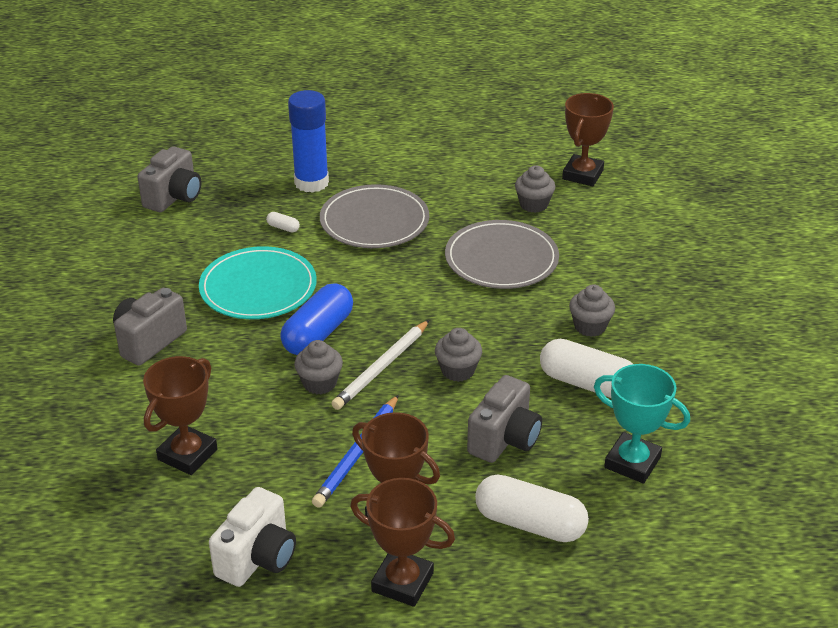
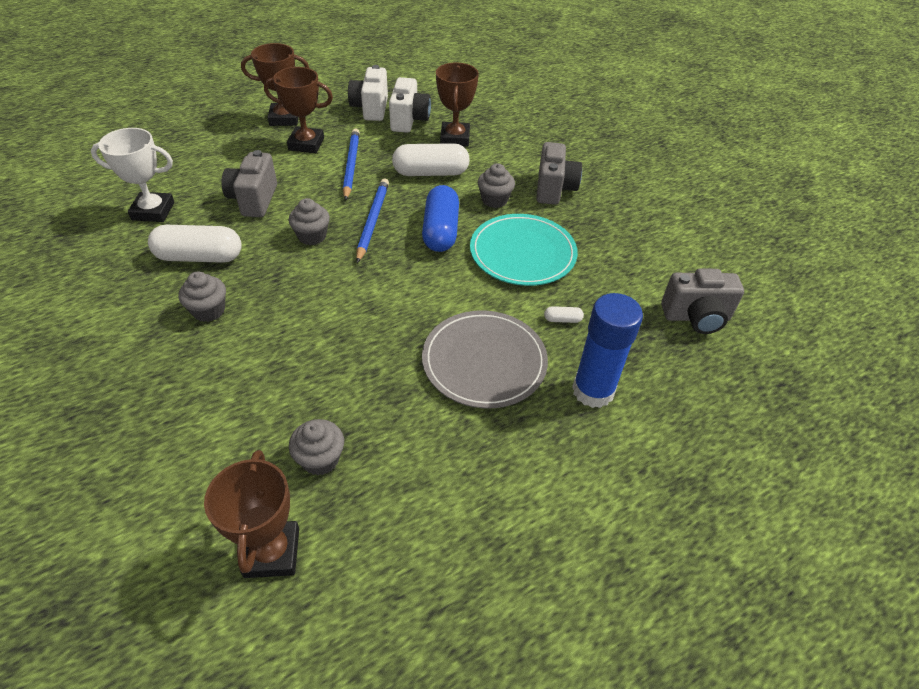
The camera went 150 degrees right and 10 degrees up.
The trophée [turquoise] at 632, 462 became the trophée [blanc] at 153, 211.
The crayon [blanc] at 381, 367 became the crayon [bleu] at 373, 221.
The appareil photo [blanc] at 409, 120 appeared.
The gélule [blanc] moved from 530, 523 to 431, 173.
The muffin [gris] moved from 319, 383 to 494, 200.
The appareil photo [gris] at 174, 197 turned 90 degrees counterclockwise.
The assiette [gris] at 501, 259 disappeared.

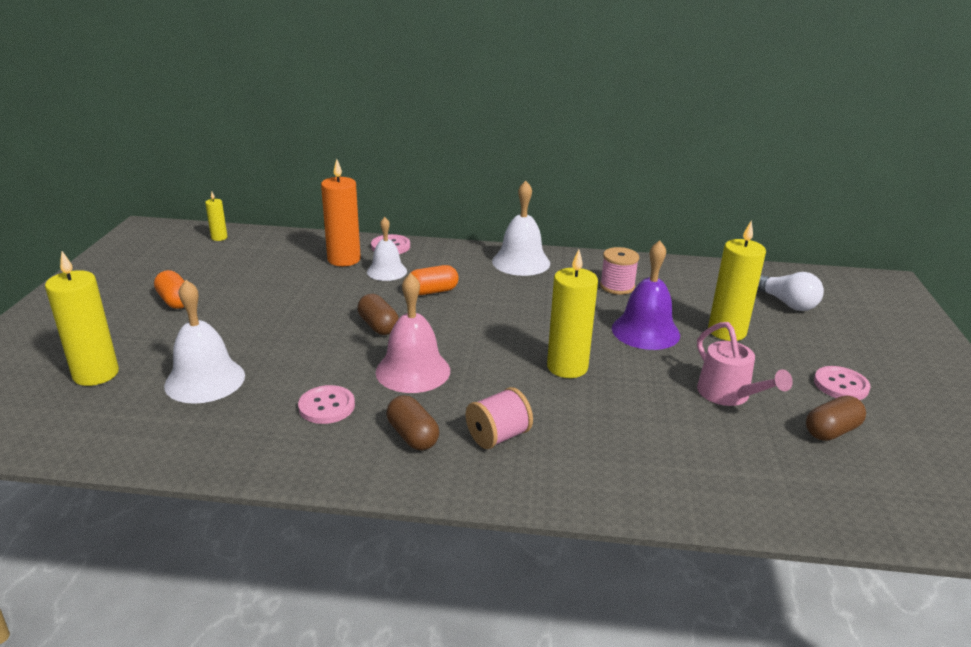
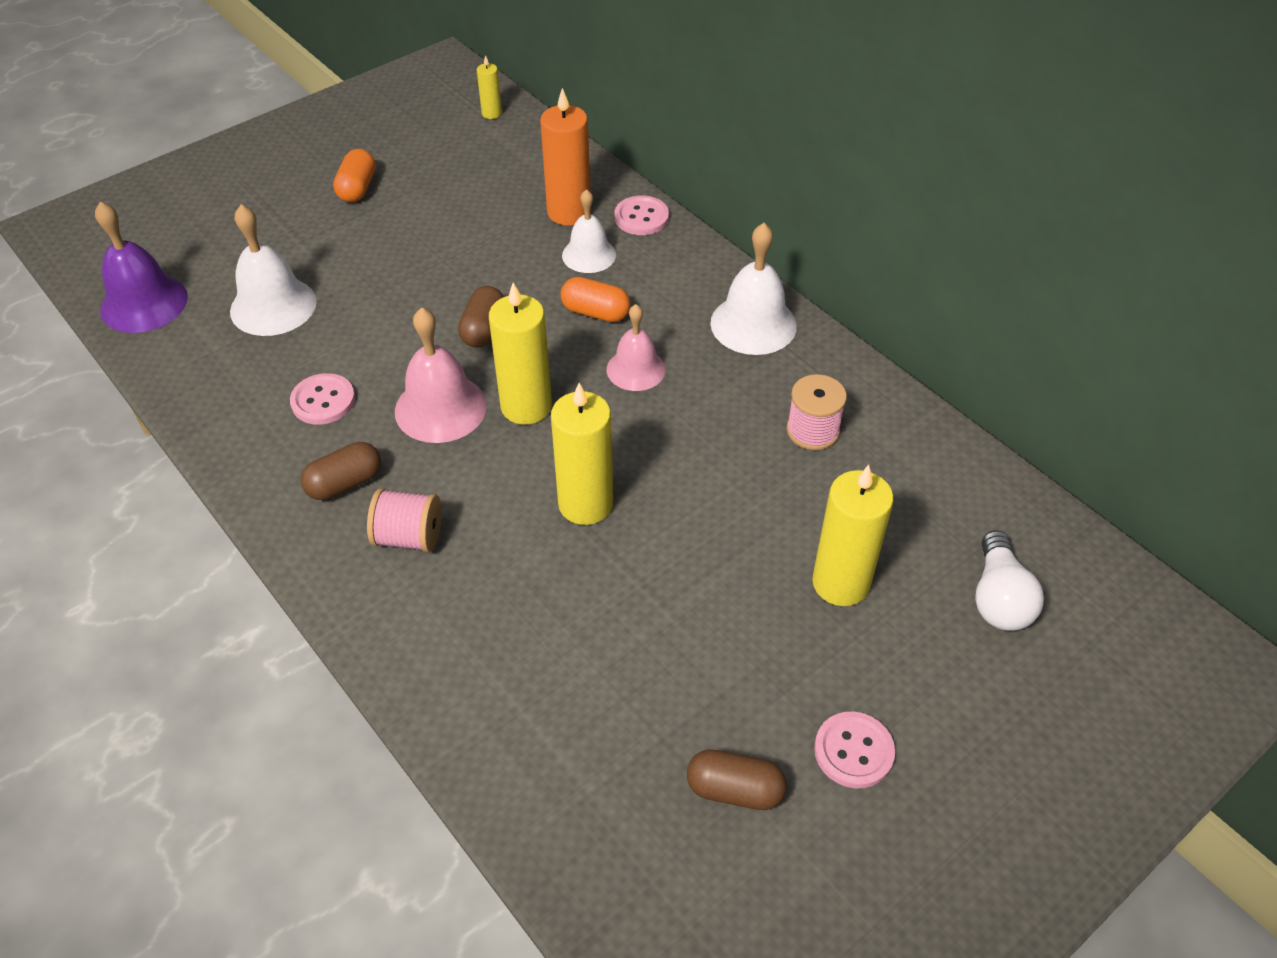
The camera went 45 degrees right and 20 degrees up.
The cloche [violet] moved from 645, 331 to 144, 303.
The gélule [marron] at 412, 436 turned 45 degrees clockwise.
The bougie [jaune] moved from 96, 374 to 526, 406.
The cloche [rose] at 636, 369 appeared.
The arrosoir [rose] at 729, 395 disappeared.

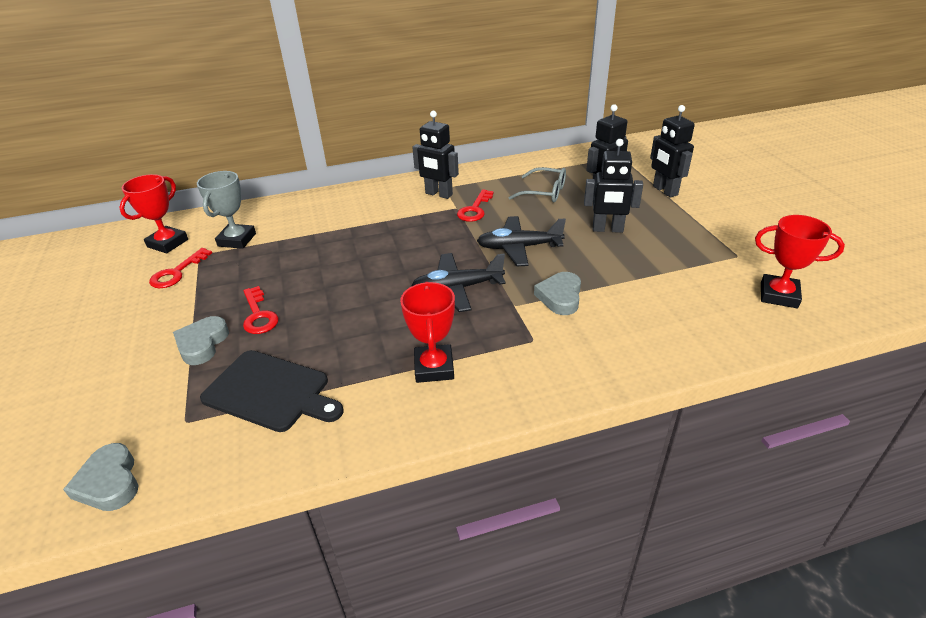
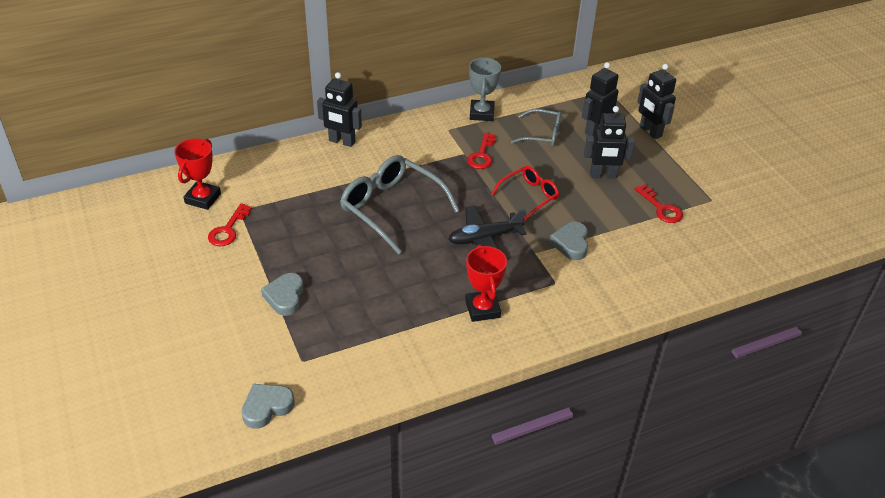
The camera went 10 degrees left and 5 degrees up.
The cœur [gris] at 109, 482 turned 90 degrees clockwise.
The robot [noir] moved from 438, 194 to 342, 141.
The lunettes [gris] at 391, 208 appeared.
The trophée [gris] moved from 237, 240 to 481, 113.
The avion [noir] at 519, 247 was replaced by the lunettes [rouge] at 529, 196.
The clé [rouge] moved from 258, 315 to 661, 208.
The planche à découper [noir] at 271, 391 disappeared.
The trophée [rouge] at 778, 295 disappeared.

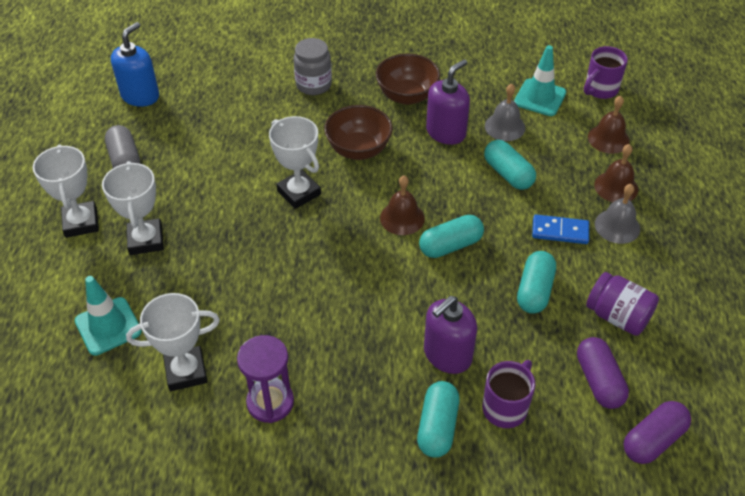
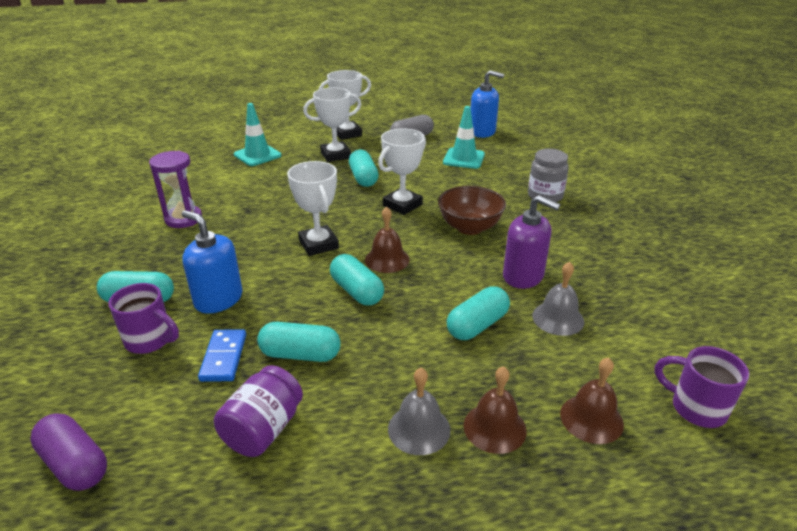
The camera went 80 degrees right and 15 degrees down.
The distributeur de savon [violet] at 447, 355 became the distributeur de savon [bleu] at 218, 299.
The domino [bleu] moved from 560, 231 to 223, 357.
The trophée [blanc] moved from 186, 371 to 318, 244.
The gélule [turquoise] at 363, 178 appeared.
The cône de chantier [turquoise] moved from 540, 98 to 463, 158.
The bol [marron] at 407, 96 disappeared.
The gélule [violet] at 598, 381 disappeared.

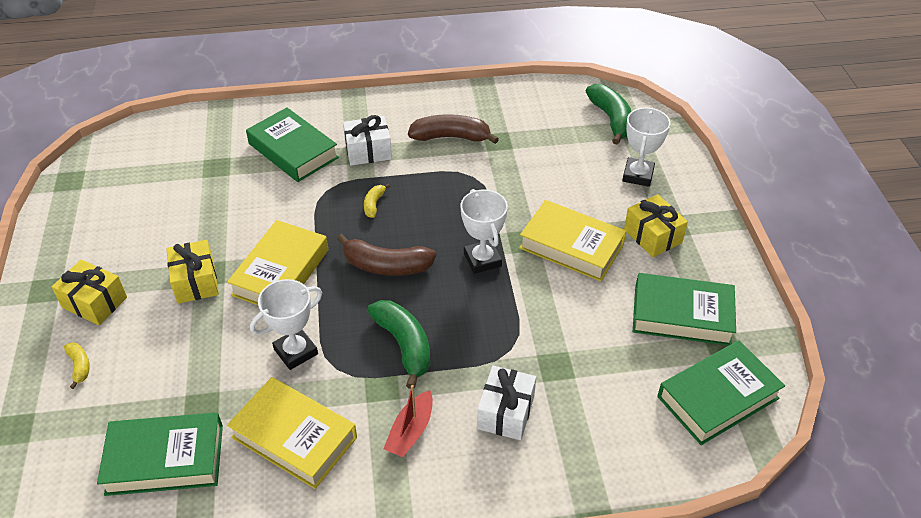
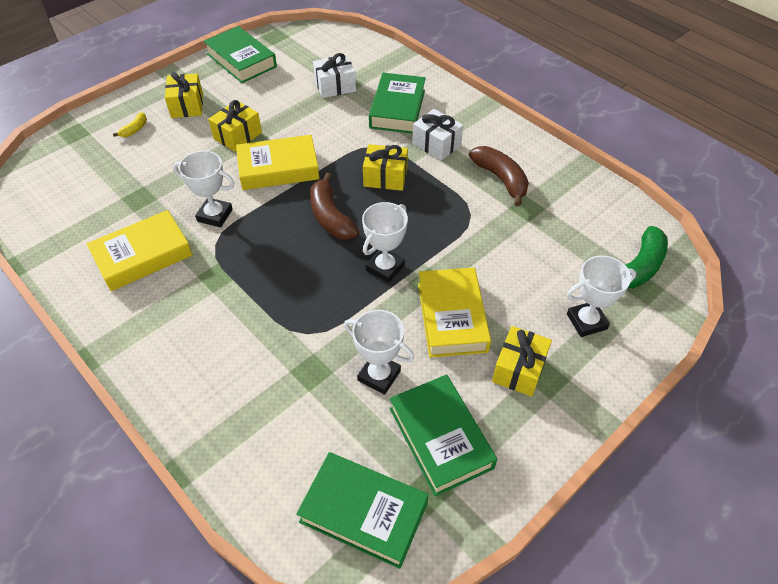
The camera went 55 degrees right and 5 degrees up.
The livre [jaune] at 294, 437 turned 60 degrees clockwise.
The livre [vert] moved from 165, 459 to 241, 60.
The cadeau [blanc] moved from 506, 412 to 335, 86.
The trophée [blanc] at 379, 376 appeared.
The banane [jaune] at 374, 204 was replaced by the cadeau [jaune] at 385, 177.
The banane [vert] at 404, 345 disappeared.
The bateau [rouge] at 410, 431 disappeared.

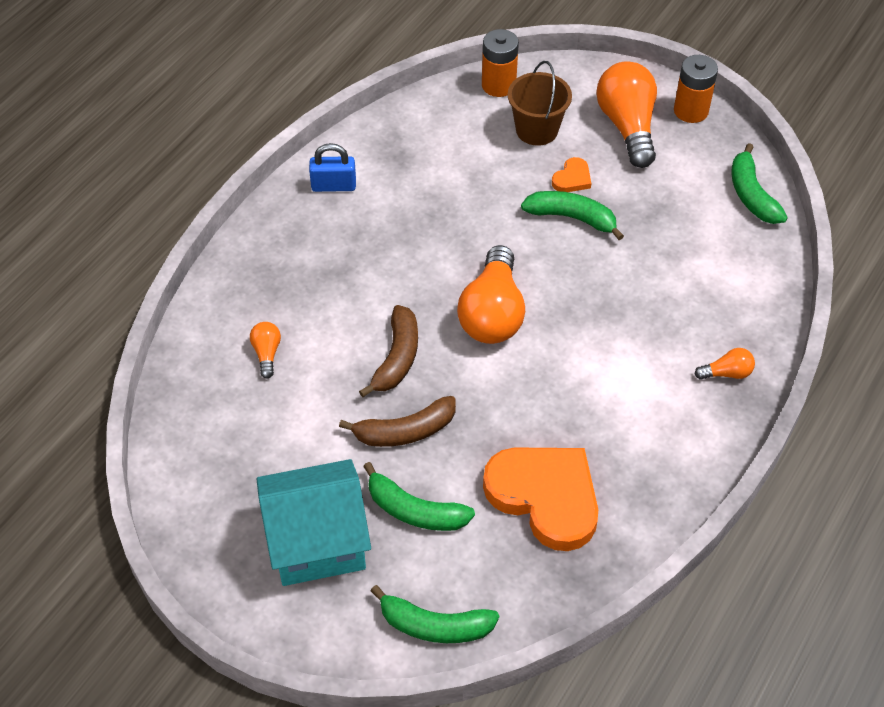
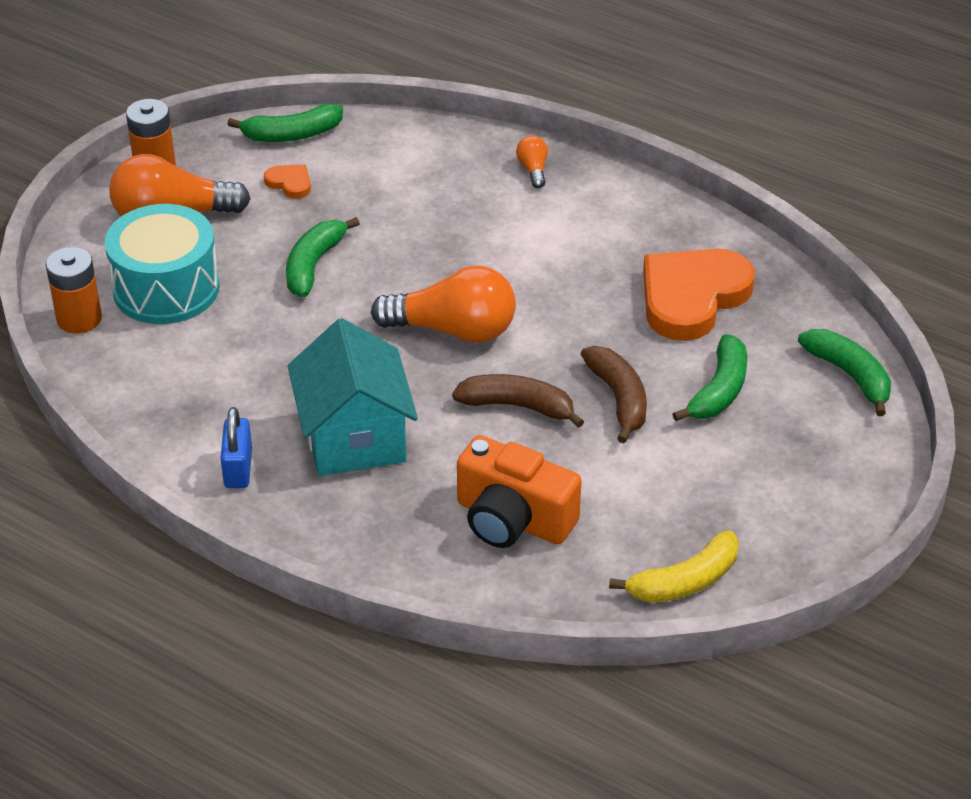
The camera went 90 degrees left and 10 degrees down.
The seau [marron] at 536, 130 was replaced by the tambour [turquoise] at 166, 288.
The cœur [orange] moved from 572, 178 to 290, 183.
The maison [turquoise] moved from 317, 542 to 354, 438.
The ampoule [orange] at 267, 353 was replaced by the appareil photo [orange] at 513, 519.
The banane [jaune] at 685, 581 appeared.
The banane [vert] at 435, 625 turned 45 degrees counterclockwise.

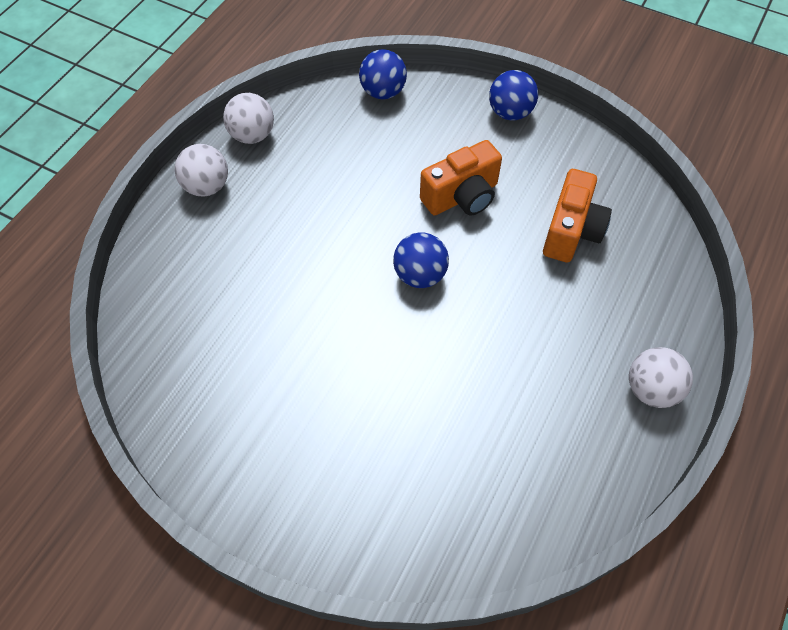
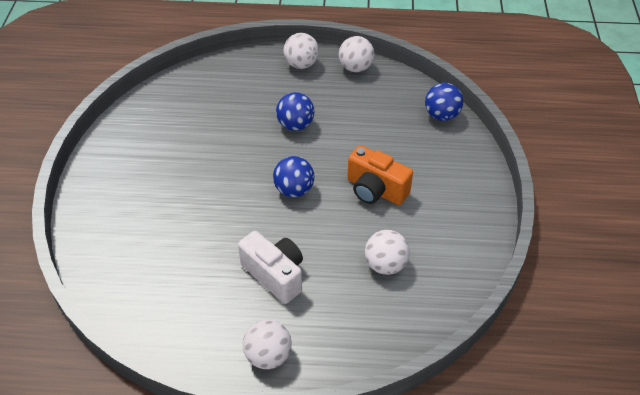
The camera went 65 degrees right and 10 degrees down.
The appareil photo [blanc] at 275, 275 appeared.
The balle [bleu] moved from 510, 112 to 295, 125.
The appareil photo [orange] at 571, 231 was replaced by the balle [blanc] at 385, 264.

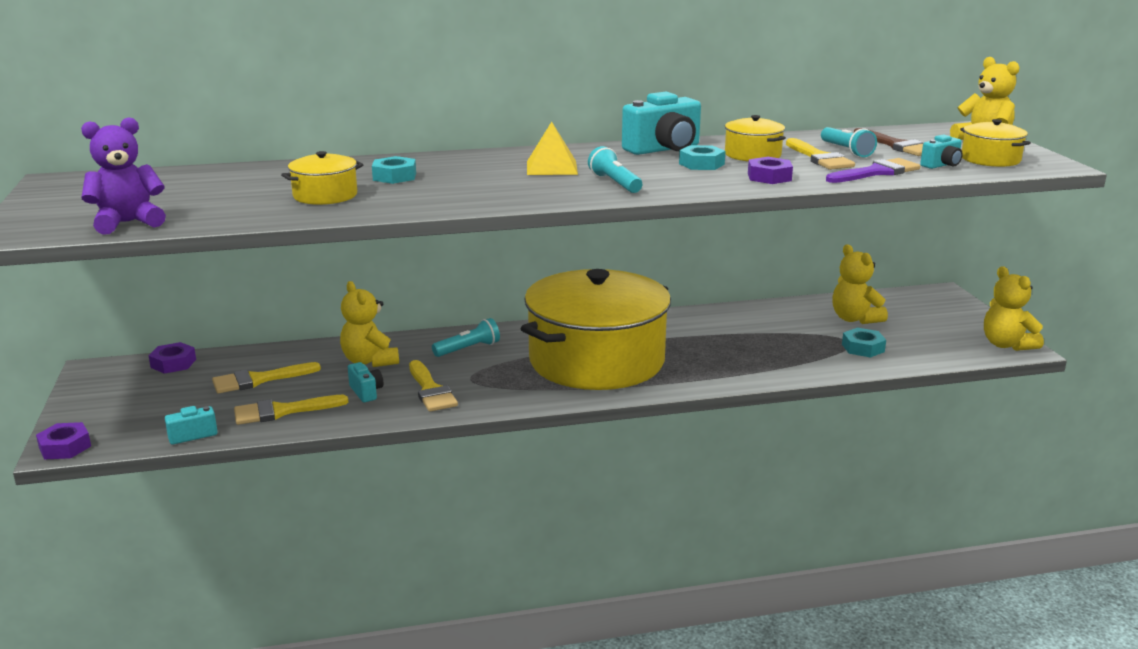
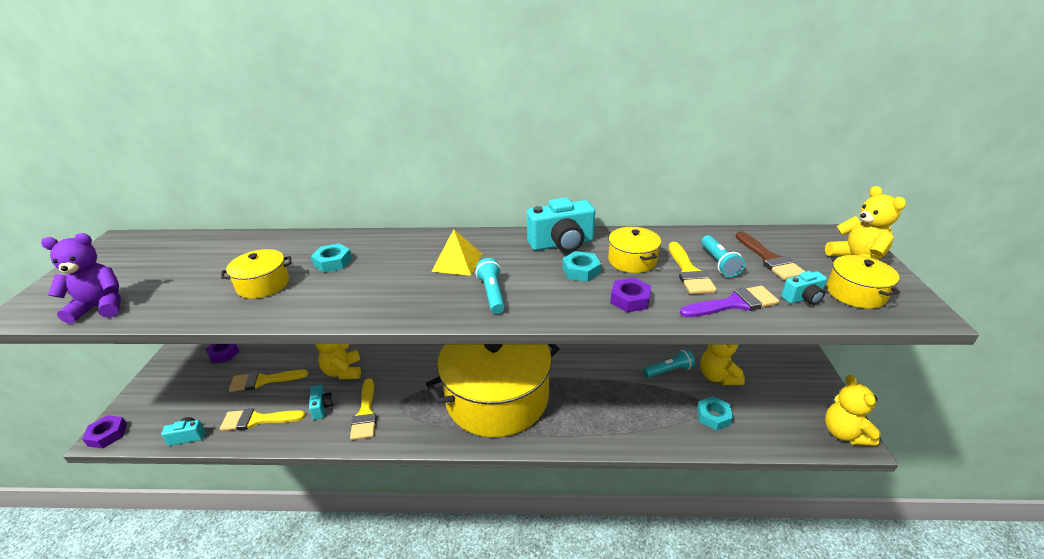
The camera went 15 degrees right and 10 degrees up.
The lampe de poche [turquoise] moved from 468, 349 to 669, 370.

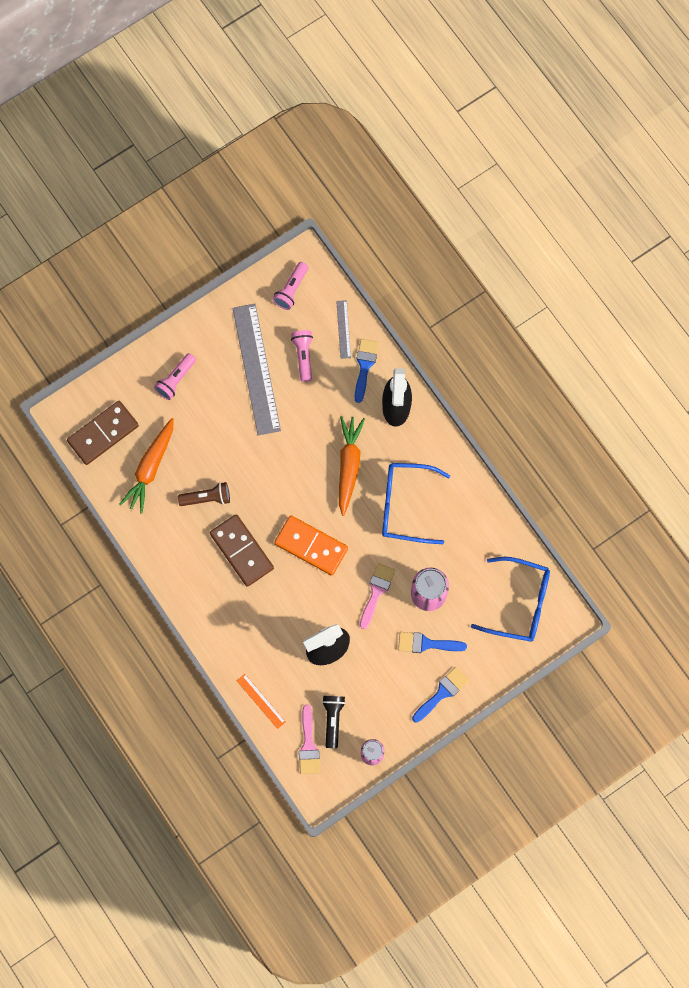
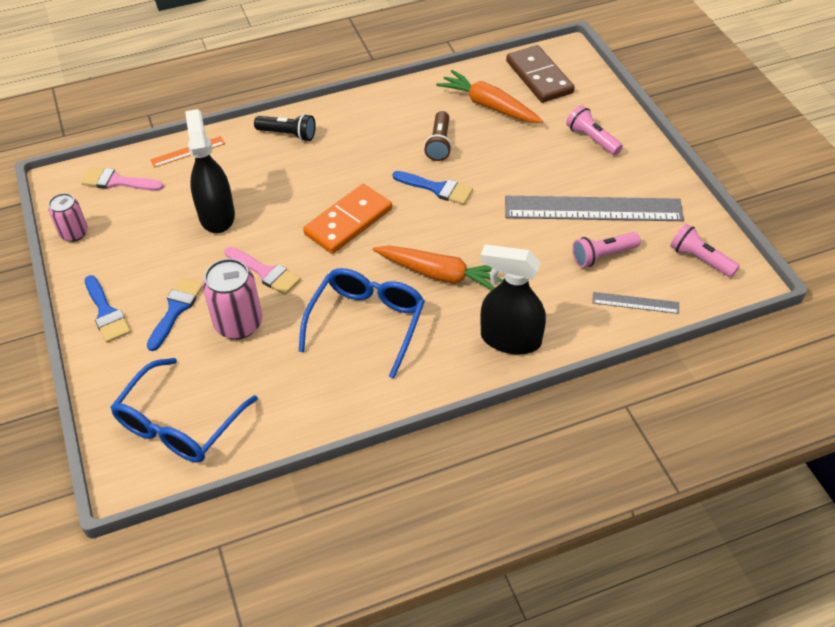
The camera went 105 degrees right and 25 degrees down.
The lampe de poche [noir] moved from 333, 720 to 288, 134.
The pinceau [bleu] moved from 365, 366 to 437, 188.
The lampe de poche [rose] at 303, 356 turned 150 degrees clockwise.
The domino [marron] at 241, 551 disappeared.

